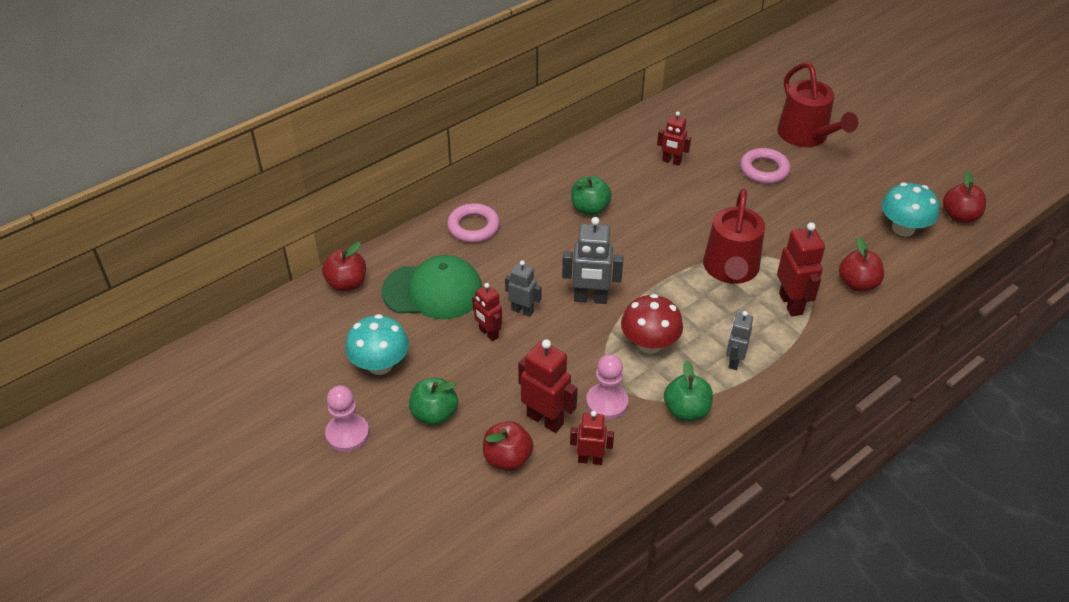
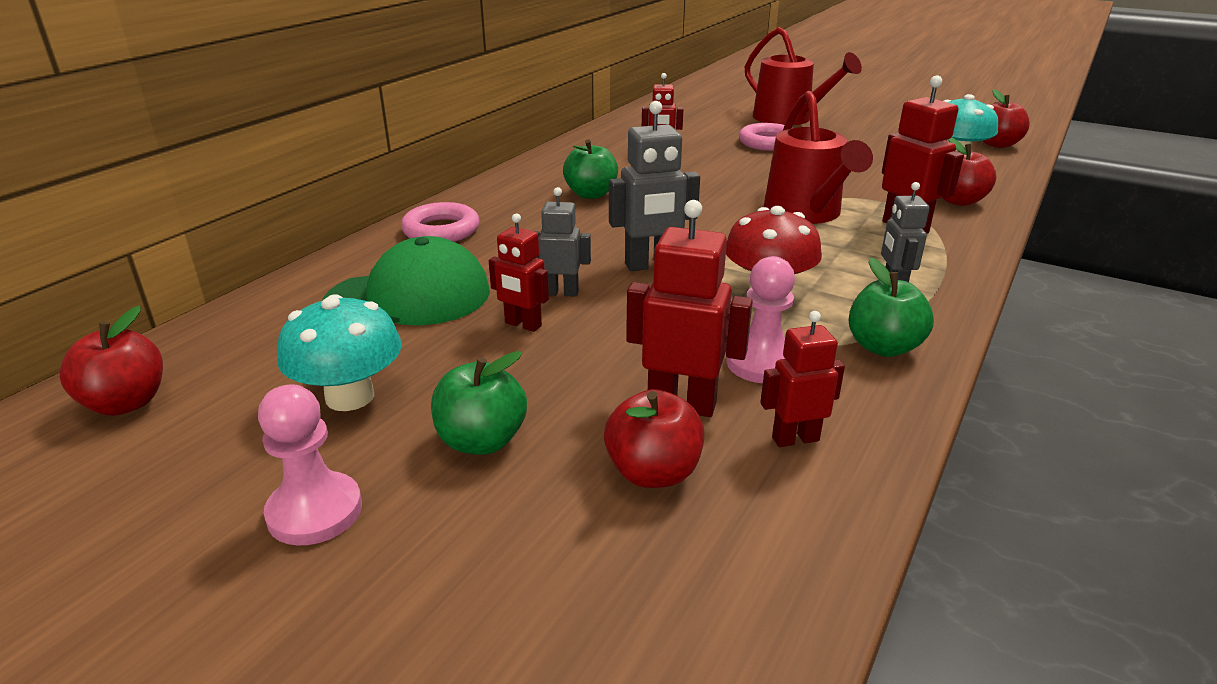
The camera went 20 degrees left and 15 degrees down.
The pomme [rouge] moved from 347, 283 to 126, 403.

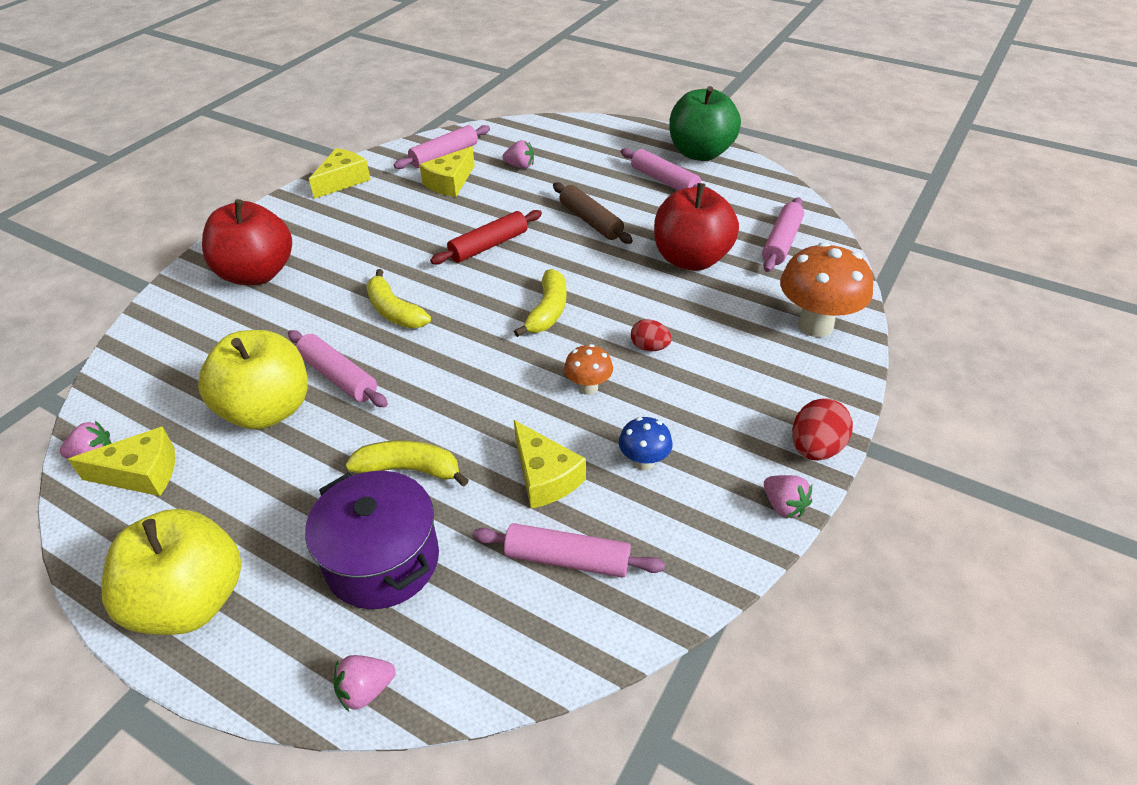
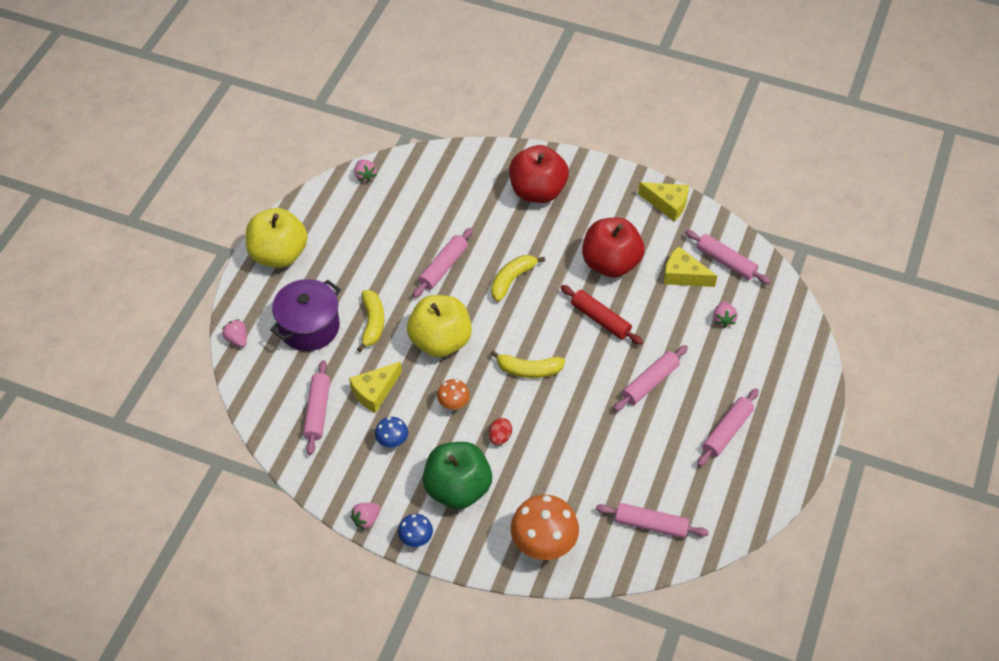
The camera went 80 degrees right and 10 degrees up.
The œuf [rouge] at 815, 448 was replaced by the champignon [bleu] at 416, 539.
The pomme [jaune] moved from 268, 410 to 440, 341.
The pomme [vert] moved from 700, 153 to 458, 489.
The pomme [rouge] moved from 691, 259 to 611, 263.
The rouleau à pâtisserie [marron] at 590, 221 became the rouleau à pâtisserie [rose] at 650, 382.
The fromage [jaune] at 141, 473 disappeared.

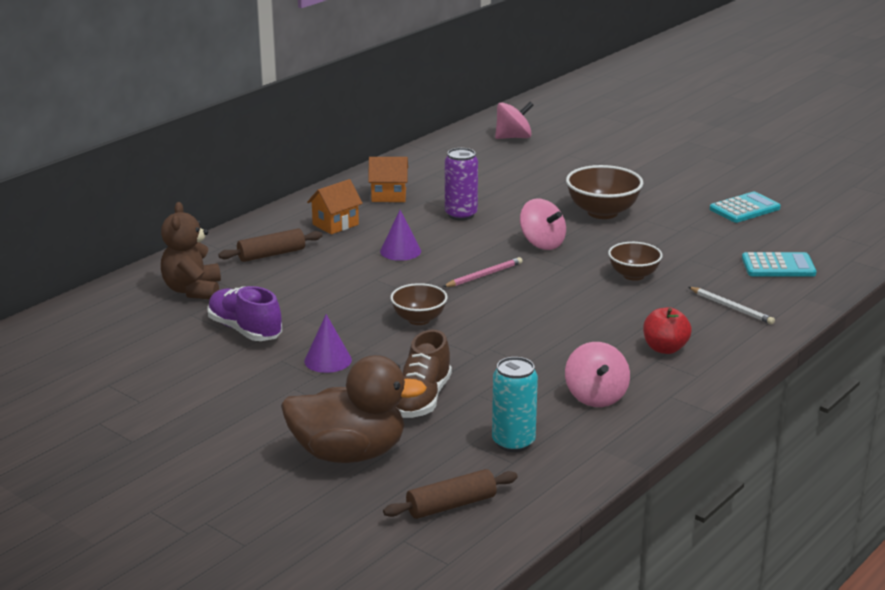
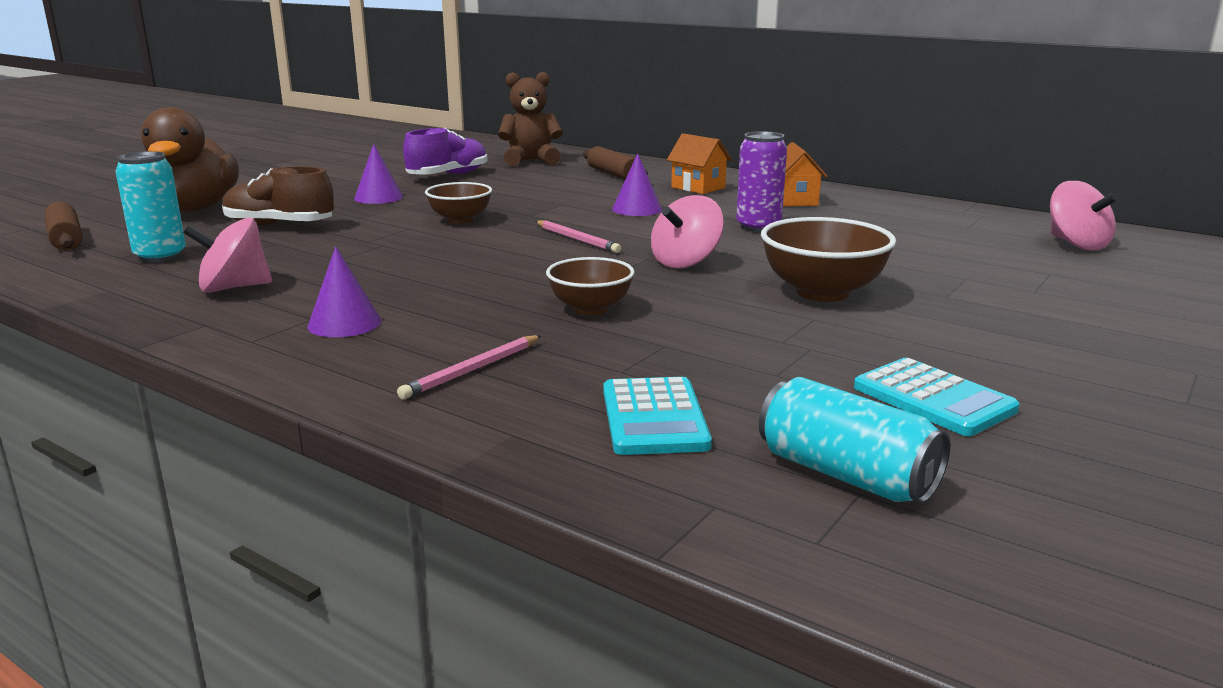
The camera went 85 degrees right and 5 degrees down.
The pomme [rouge] at 665, 348 was replaced by the cône [violet] at 344, 323.
The crayon [blanc] at 731, 307 became the crayon [rose] at 473, 370.
The canette [turquoise] at 846, 475 appeared.

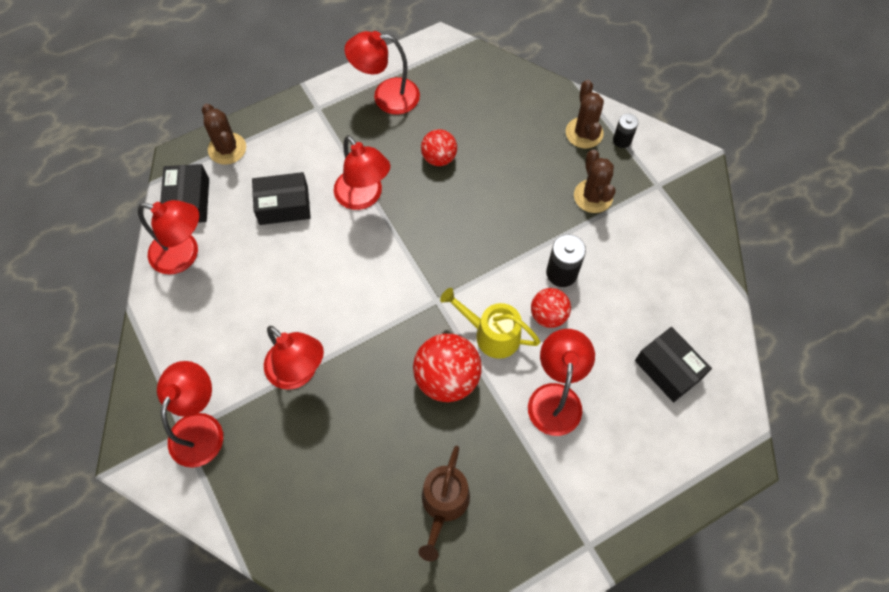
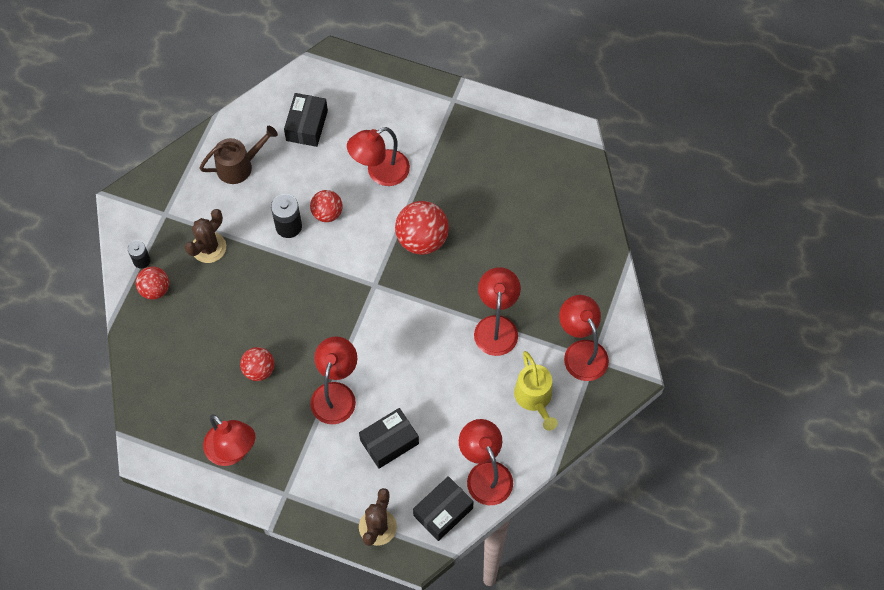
The camera went 130 degrees left and 0 degrees up.
The cactus [marron] at 584, 133 was replaced by the balle [rouge] at 155, 289.
The arrosoir [marron] moved from 443, 504 to 239, 166.
The boîte [noir] at 284, 205 turned 75 degrees counterclockwise.
The arrosoir [jaune] moved from 491, 334 to 535, 398.
The lampe [rouge] at 200, 428 turned 90 degrees clockwise.

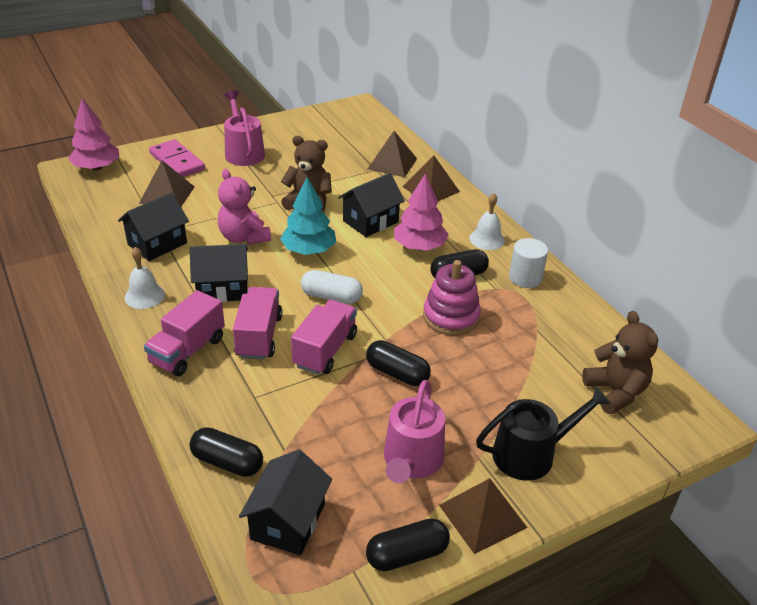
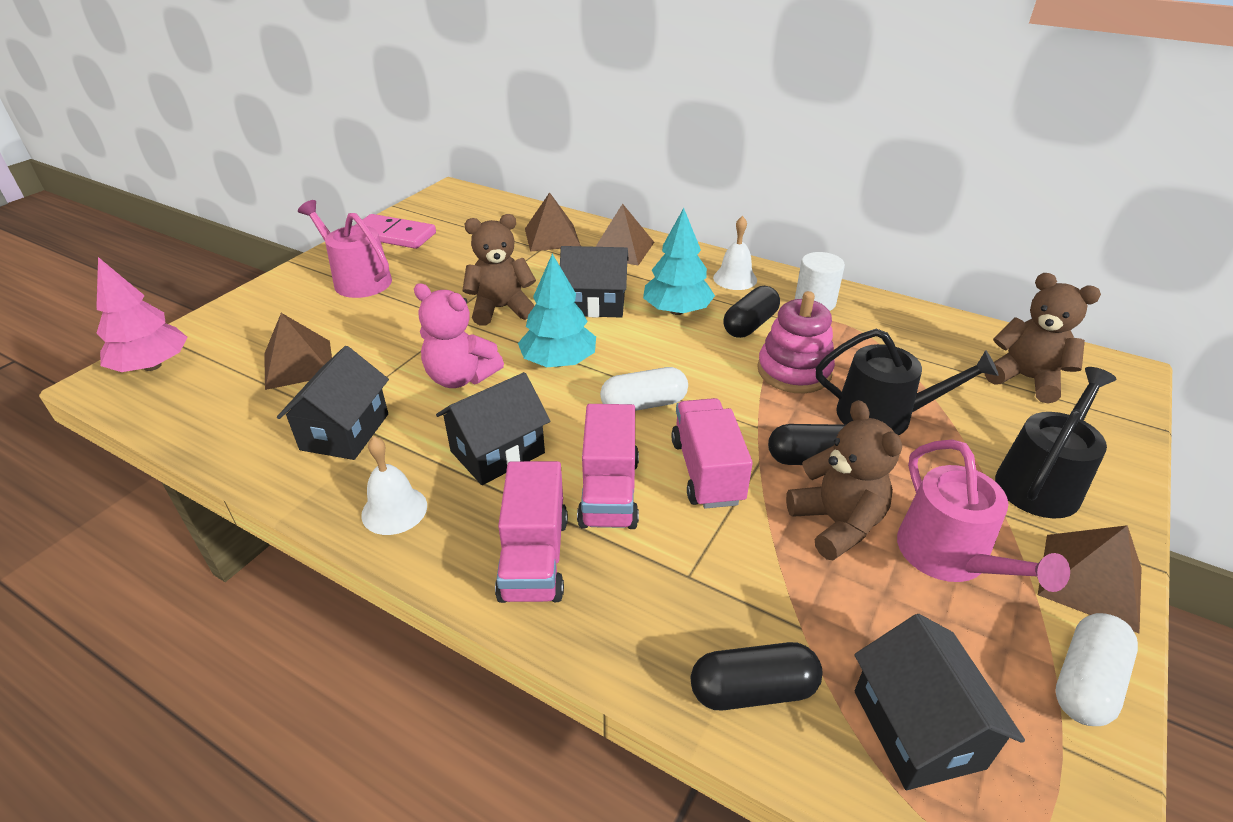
The camera went 30 degrees left and 0 degrees up.
The domino [rose] moved from 177, 161 to 394, 235.
The maison [noir] at 370, 221 turned 75 degrees clockwise.
The camion [rose] at 259, 336 turned 150 degrees counterclockwise.
The arbre [rose] at 419, 246 became the arbre [turquoise] at 677, 311.
The ours en peluche [marron] at 836, 523 appeared.
The arrosoir [noir] at 883, 416 appeared.
The gélule [noir] at 407, 555 became the gélule [blanc] at 1085, 682.

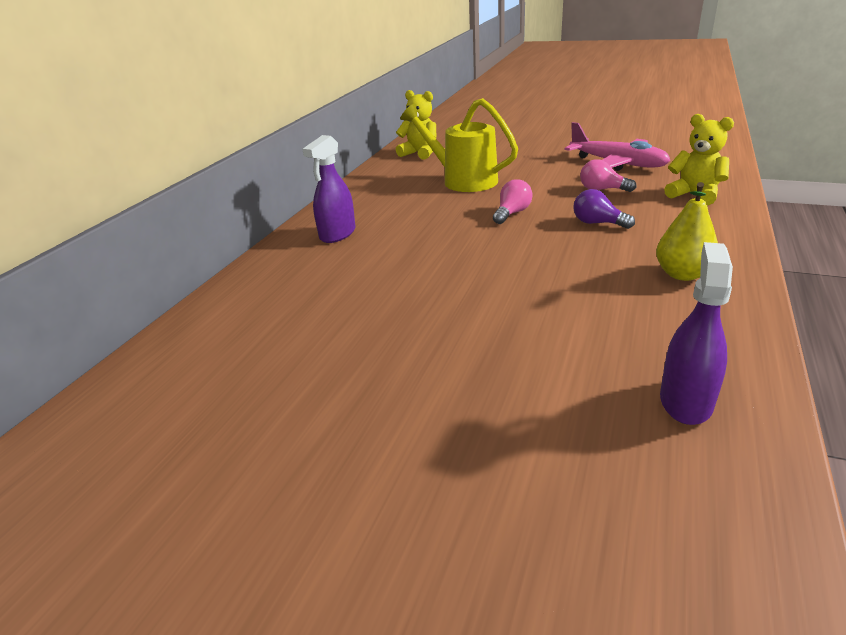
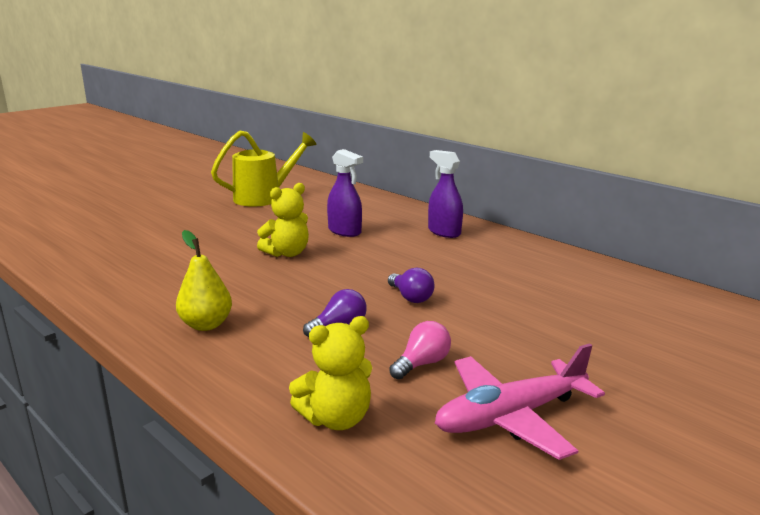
The camera went 110 degrees right and 10 degrees down.
The arrosoir [jaune] moved from 462, 180 to 264, 197.
The ours en peluche [jaune] moved from 420, 153 to 287, 253.
The vaporisateur [violet] moved from 685, 401 to 345, 231.
The ampoule [rose] at 512, 213 became the ampoule [violet] at 411, 297.

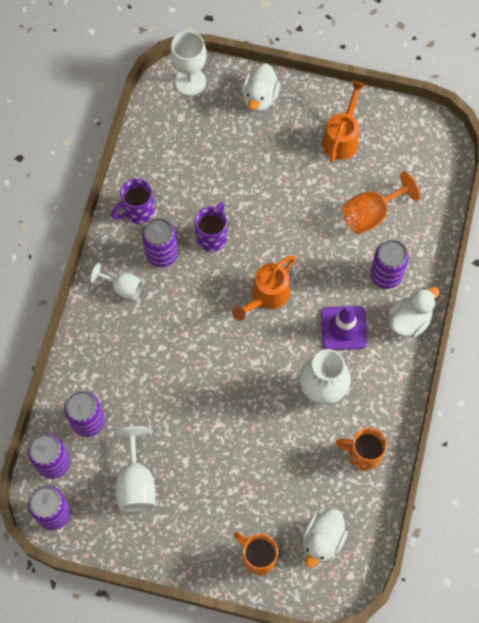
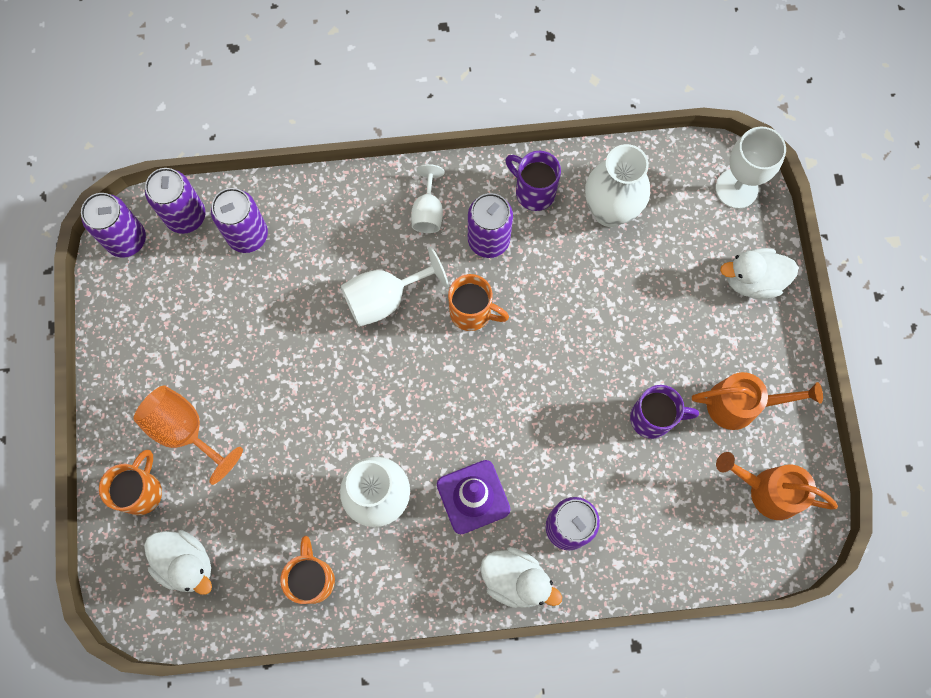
The camera went 70 degrees right and 5 degrees up.
The verre à pied [orange] moved from 371, 214 to 185, 431.
The canard [blanc] at 322, 540 turned 150 degrees counterclockwise.
The verre à pied [blanc] moved from 136, 482 to 385, 298.
The tasse [orange] at 472, 312 appeared.
The vase [blanc] at 610, 211 appeared.
The tasse [violet] moved from 212, 236 to 653, 418.
The arrosoir [orange] moved from 266, 296 to 767, 490.

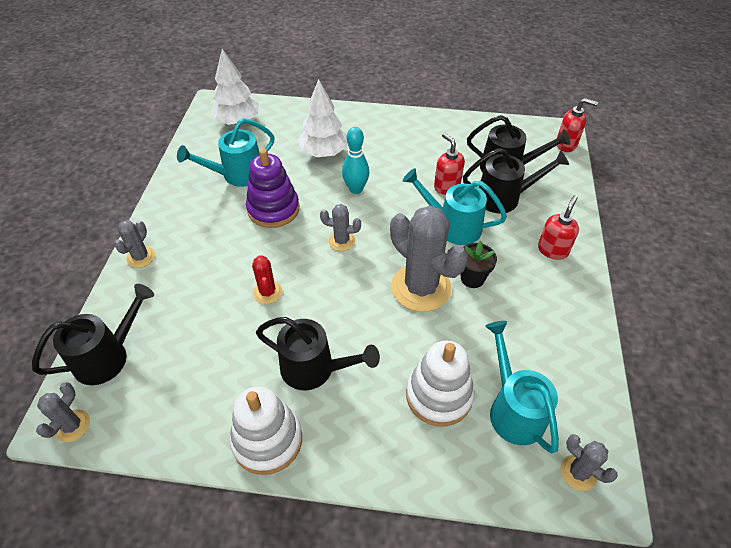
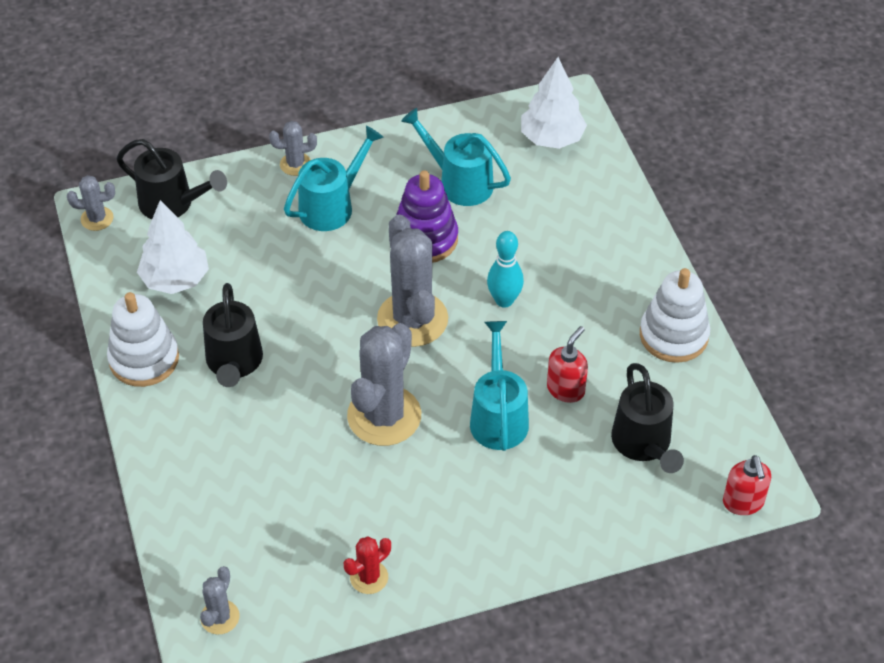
The camera went 65 degrees right and 0 degrees up.
The arbre [blanc] moved from 323, 152 to 175, 280.
The arrosoir [turquoise] moved from 512, 408 to 332, 205.
The cactus [rouge] moved from 267, 292 to 369, 577.
The cactus [gris] at 341, 241 changed to 2.07 times the size.
The jouet à empiler [blanc] moved from 439, 395 to 673, 335.
The pot de fleurs [noir] at 472, 278 disappeared.
The arrosoir [noir] at 505, 197 disappeared.
The distributeur de savon [rouge] at 552, 250 disappeared.

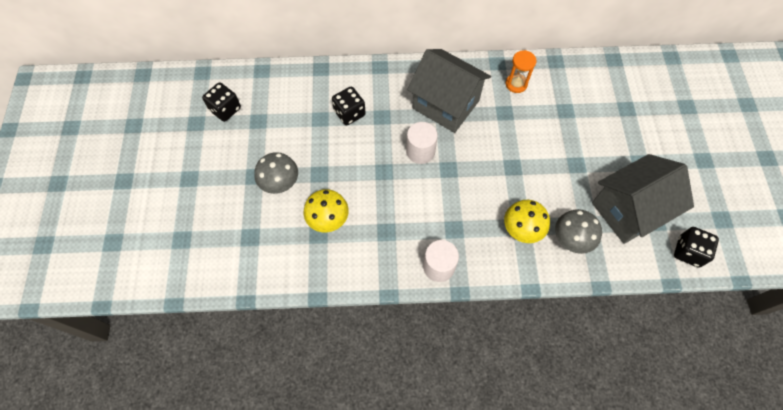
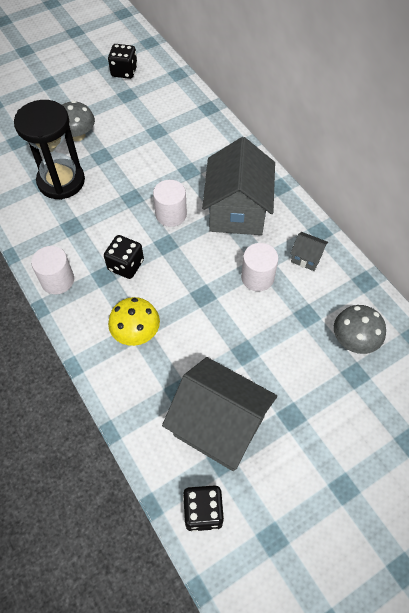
The camera went 60 degrees right and 5 degrees down.
The champignon [jaune] at 328, 219 was replaced by the sablier [noir] at 61, 181.
The dé [noir] moved from 349, 113 to 126, 265.
The cylindre [blanc] at 257, 277 appeared.
The sablier [orange] at 516, 84 was replaced by the maison [gris] at 306, 258.
The champignon [gris] moved from 572, 238 to 354, 340.

